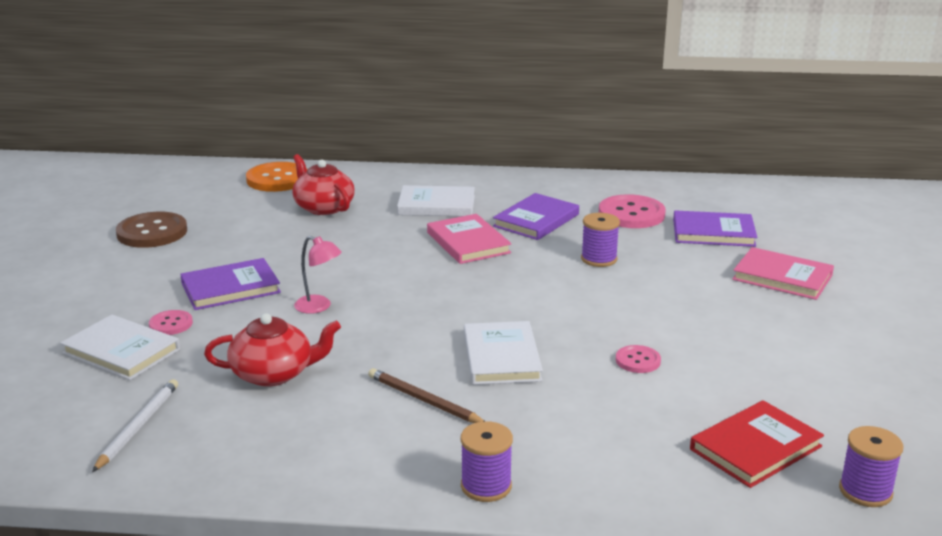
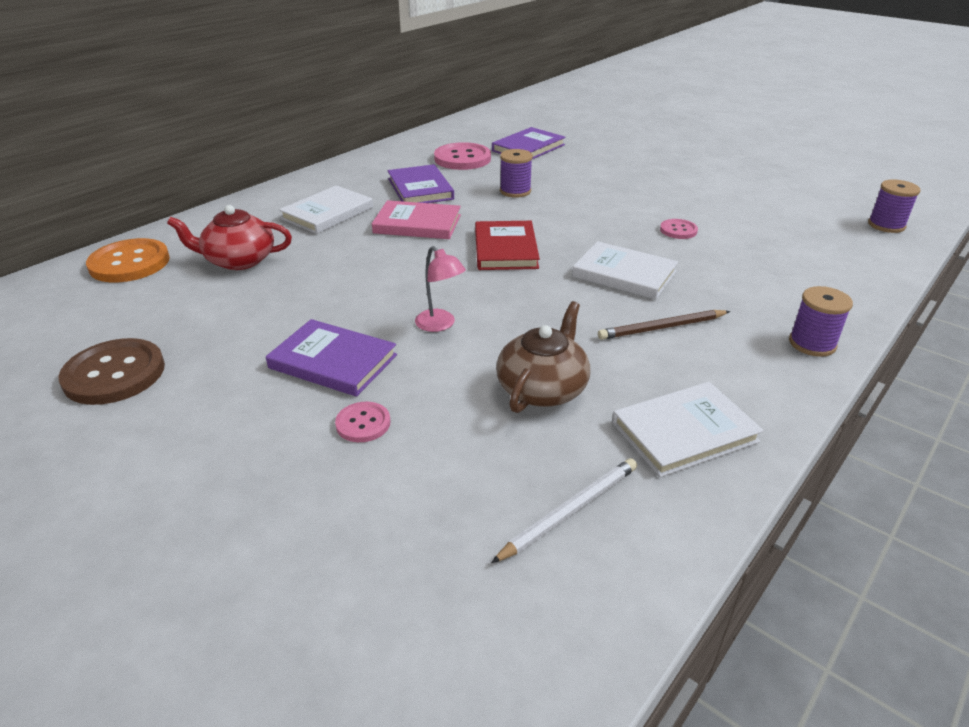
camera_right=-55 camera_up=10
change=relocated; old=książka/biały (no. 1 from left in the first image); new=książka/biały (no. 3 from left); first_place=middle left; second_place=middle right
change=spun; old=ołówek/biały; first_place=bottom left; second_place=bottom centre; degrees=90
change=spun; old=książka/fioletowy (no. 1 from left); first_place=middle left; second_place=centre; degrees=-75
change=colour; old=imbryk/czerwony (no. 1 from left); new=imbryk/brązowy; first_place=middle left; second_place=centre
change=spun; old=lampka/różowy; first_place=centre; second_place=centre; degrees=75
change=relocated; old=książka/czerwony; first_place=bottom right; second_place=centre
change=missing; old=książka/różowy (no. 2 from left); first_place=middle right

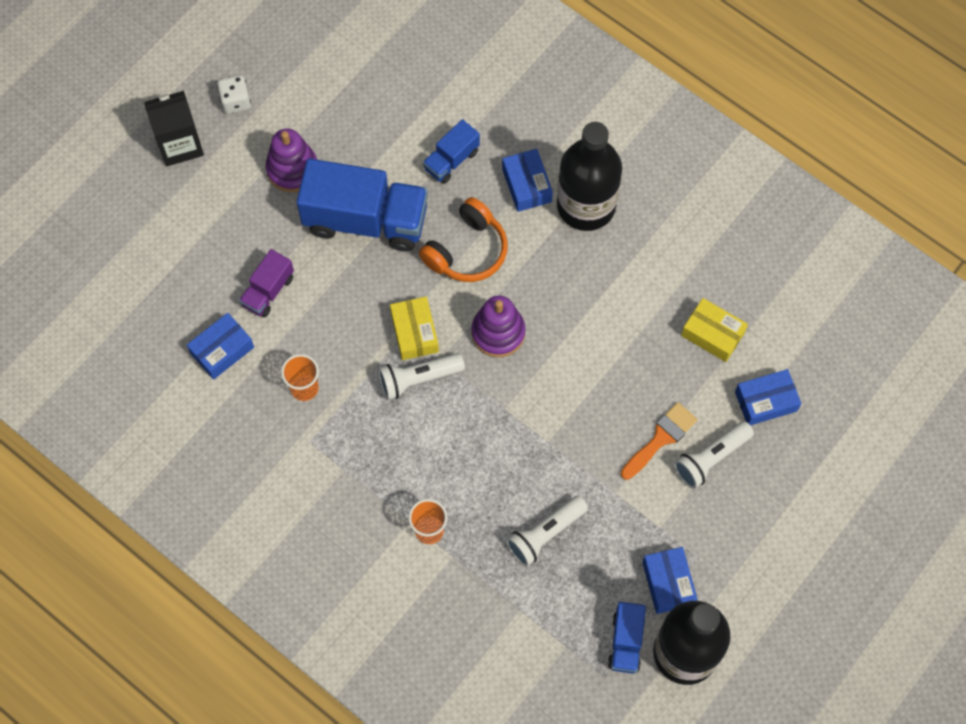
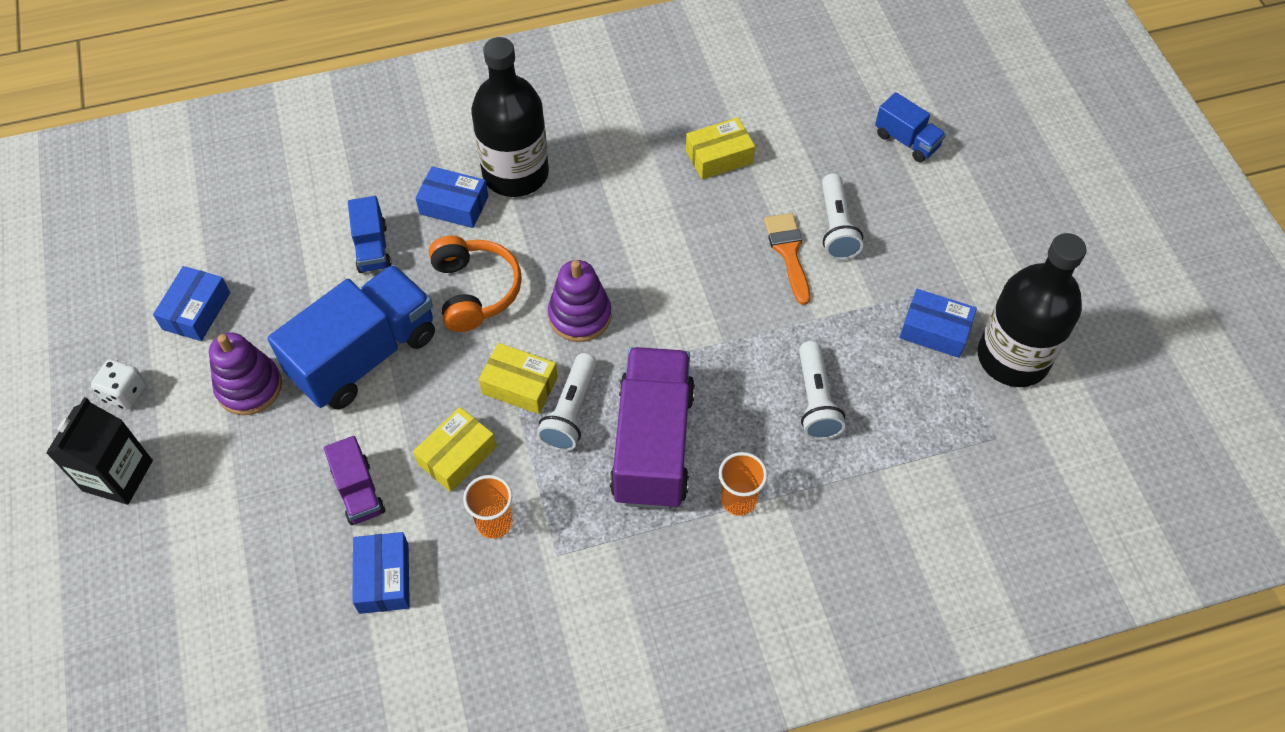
camera_right=-55 camera_up=-10
change=relocated; old=ciężarówka/niebieski (no. 3 from left); first_place=bottom centre; second_place=top right
change=relocated; old=pudełko/niebieski (no. 4 from left in the first image); new=pudełko/niebieski (no. 1 from left); first_place=middle right; second_place=middle left
change=appeared; new=pudełko/żółty (no. 1 from left); second_place=centre
change=appeared; new=ciężarówka/fioletowy (no. 2 from left); second_place=centre

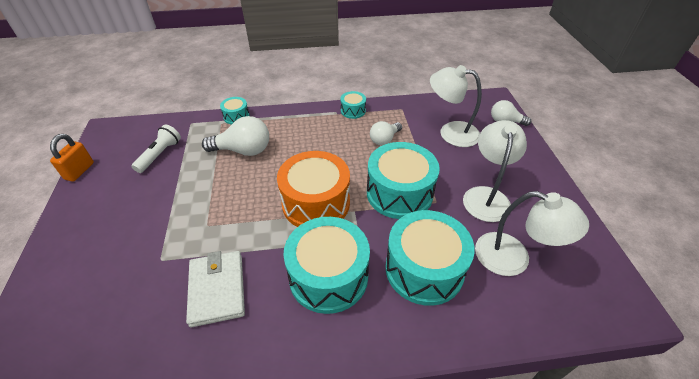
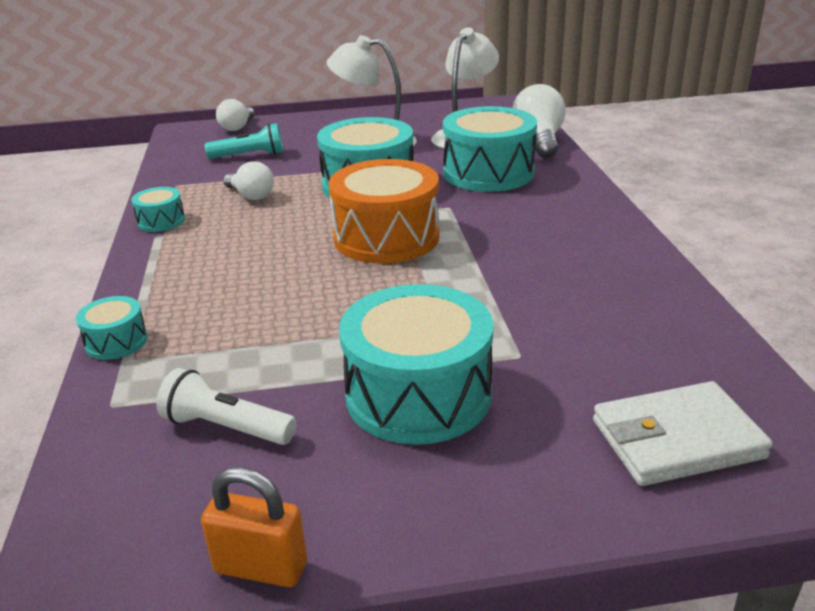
camera_right=-90 camera_up=-15
change=relocated; old=portfel/biały; first_place=bottom left; second_place=bottom right
change=relocated; old=żarówka/biały (no. 1 from left in the first image); new=żarówka/biały (no. 3 from left); first_place=centre; second_place=top centre
change=relocated; old=bęben/turkusowy (no. 2 from left in the first image); new=bęben/turkusowy (no. 4 from left); first_place=bottom centre; second_place=centre
change=exchanged; old=lampka/biały (no. 1 from left); new=latarka/turkusowy; first_place=top centre; second_place=top left

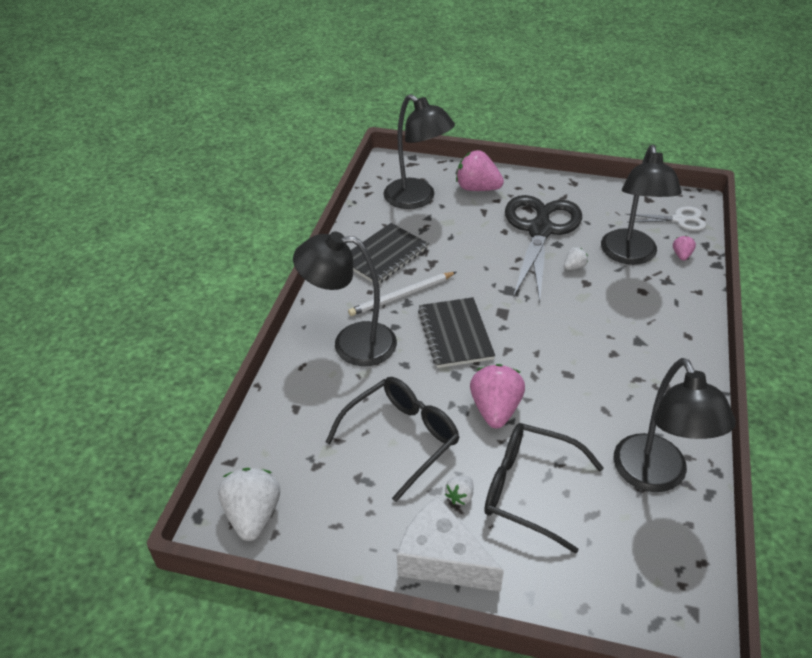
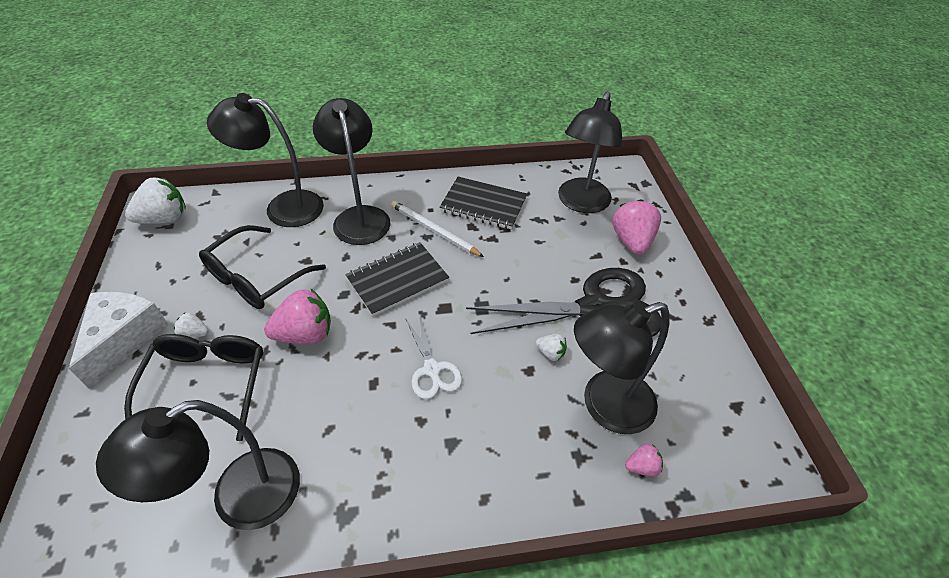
camera_right=65 camera_up=5
change=spun; old=okulary/czarny (no. 1 from left in the first image); first_place=bottom centre; second_place=middle left; degrees=105
change=relocated; old=nożyczki/biały; first_place=top right; second_place=centre
change=appeared; new=lampka/czarny (no. 2 from left); second_place=top left

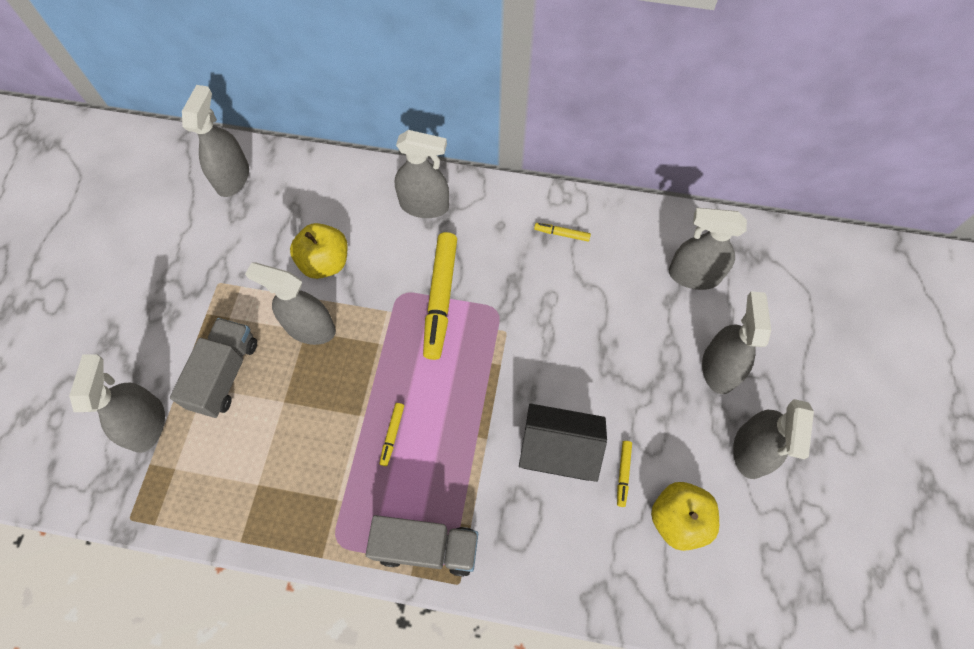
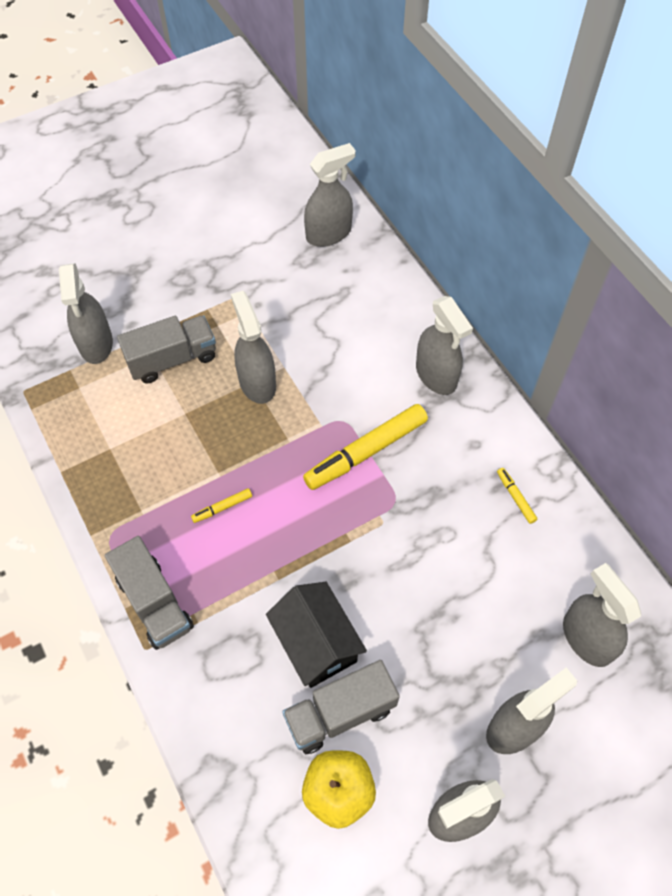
camera_right=50 camera_up=-5
change=spun; old=spryskiwacz/szary (no. 1 from left); first_place=middle left; second_place=middle left; degrees=120
change=missing; old=jabłko/żółty (no. 1 from left); first_place=middle left
change=exchanged; old=flamaster/żółty (no. 4 from left); new=ciężarówka/szary (no. 3 from left); first_place=bottom centre; second_place=bottom centre

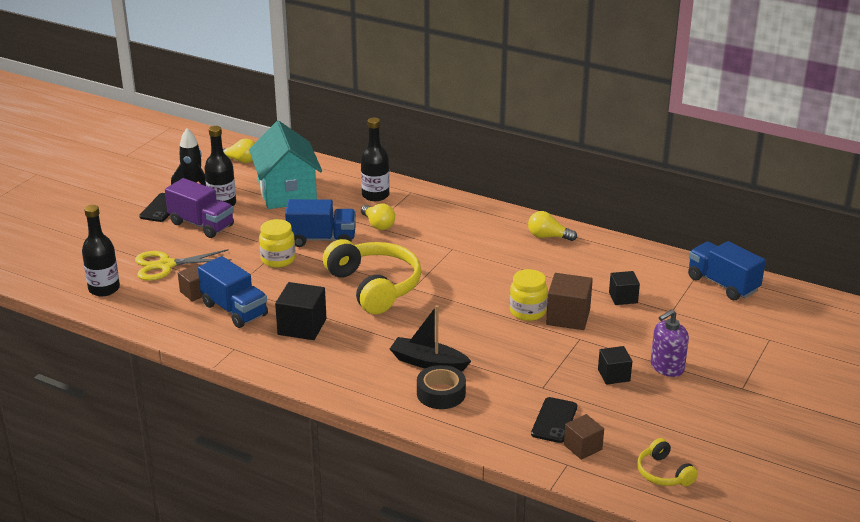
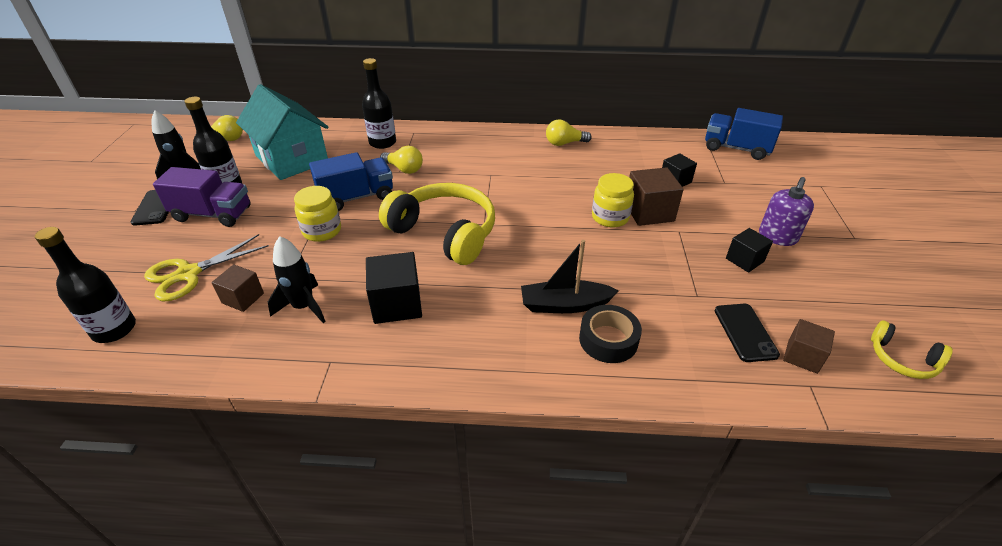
camera_right=-25 camera_up=10
change=exchanged; old=ciężarówka/niebieski (no. 1 from left); new=rakieta/czarny (no. 2 from left); first_place=middle left; second_place=middle left

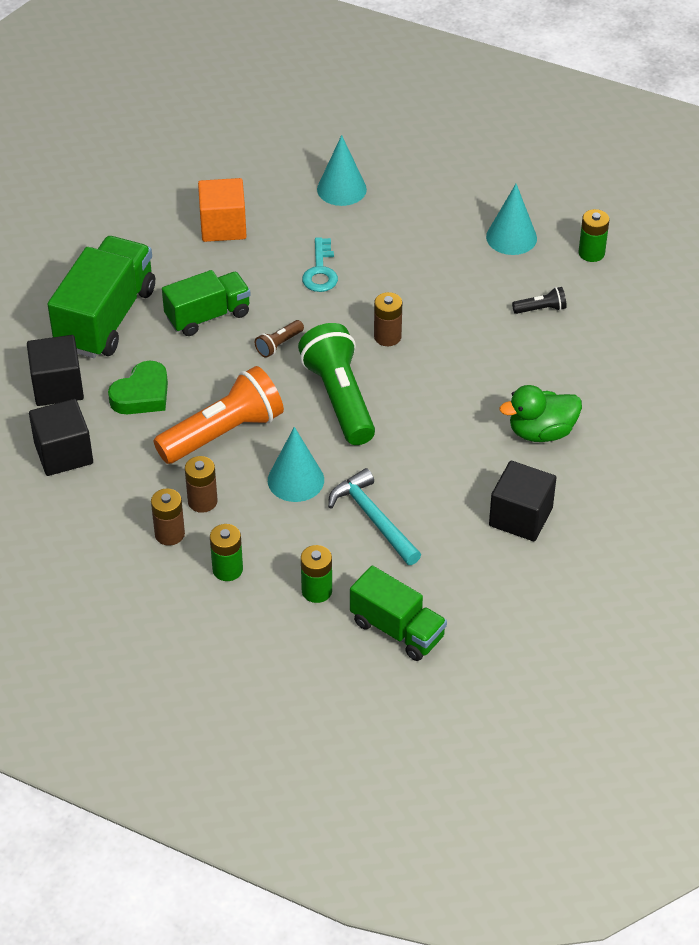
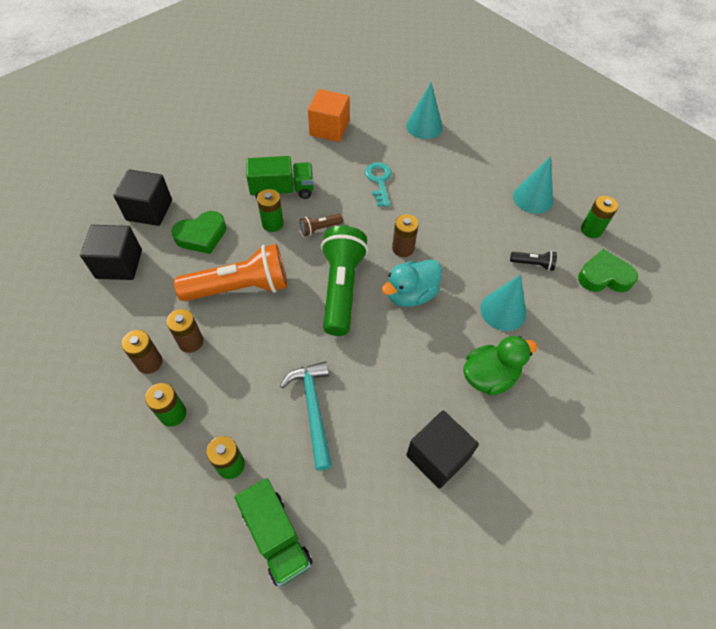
camera_right=20 camera_up=10
change=missing; old=ciężarówka/zielony (no. 1 from left); first_place=top left
change=relocated; old=stożek/turkusowy (no. 1 from left in the first image); new=stożek/turkusowy (no. 2 from left); first_place=centre; second_place=middle right
change=spun; old=klucz/turkusowy; first_place=top centre; second_place=top centre; degrees=150
change=spun; old=kaczka/zielony; first_place=middle right; second_place=middle right; degrees=150
change=appeared; new=bateria/zielony (no. 3 from left); second_place=centre
change=appeared; new=kaczka/turkusowy; second_place=centre
change=appeared; new=serce/zielony (no. 2 from left); second_place=middle right

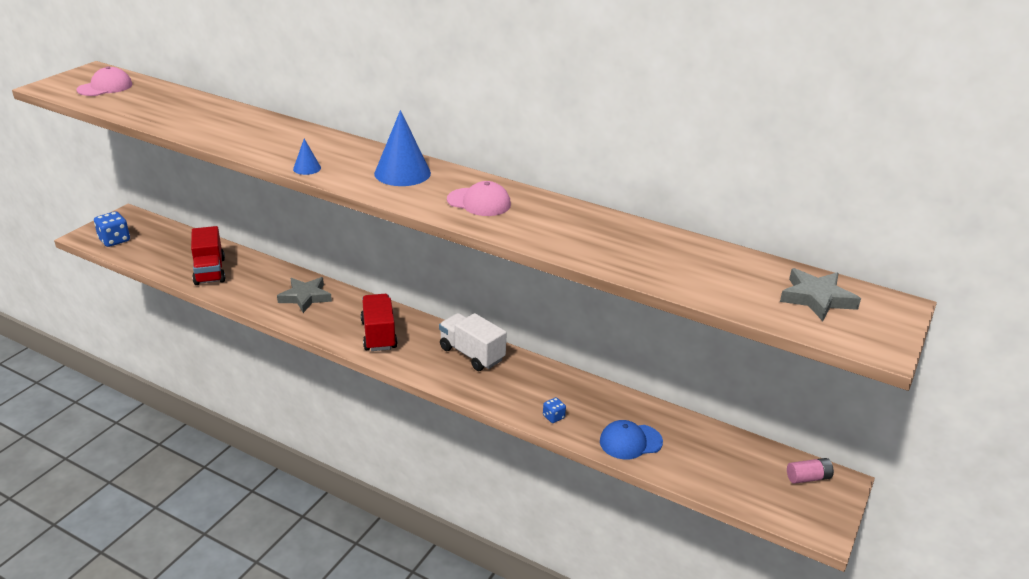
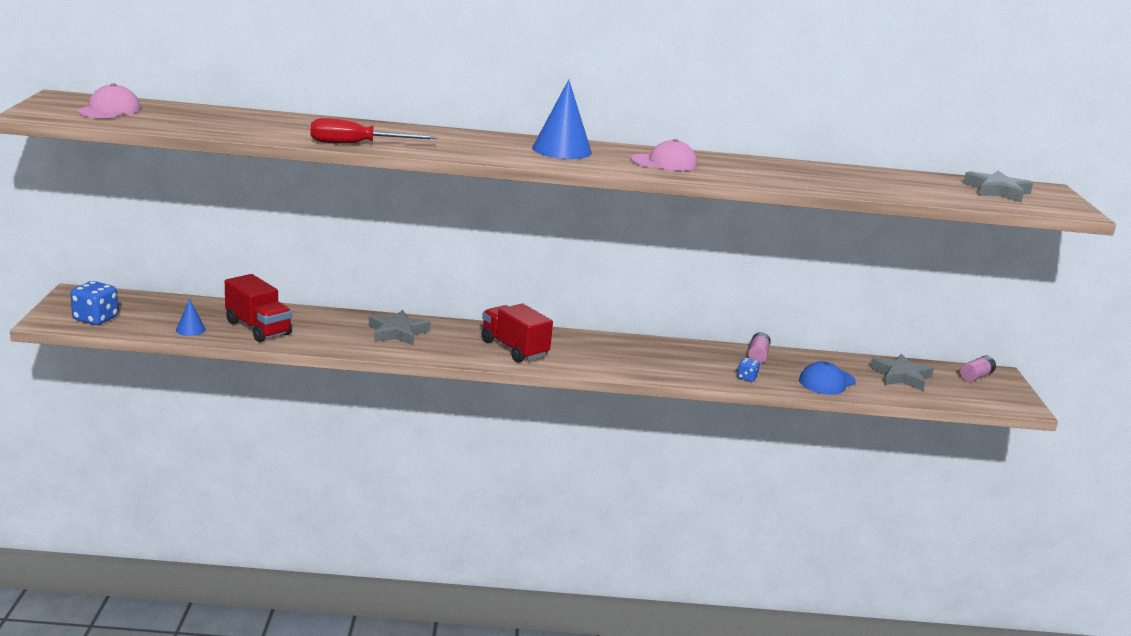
camera_right=-30 camera_up=-10
change=relocated; old=stożek/niebieski (no. 1 from left); first_place=top left; second_place=middle left
change=missing; old=ciężarówka/biały; first_place=centre
change=appeared; new=śrubokręt/czerwony; second_place=top left
change=appeared; new=bateria/różowy (no. 1 from left); second_place=middle right
change=appeared; new=gwiazda/szary (no. 2 from left); second_place=middle right

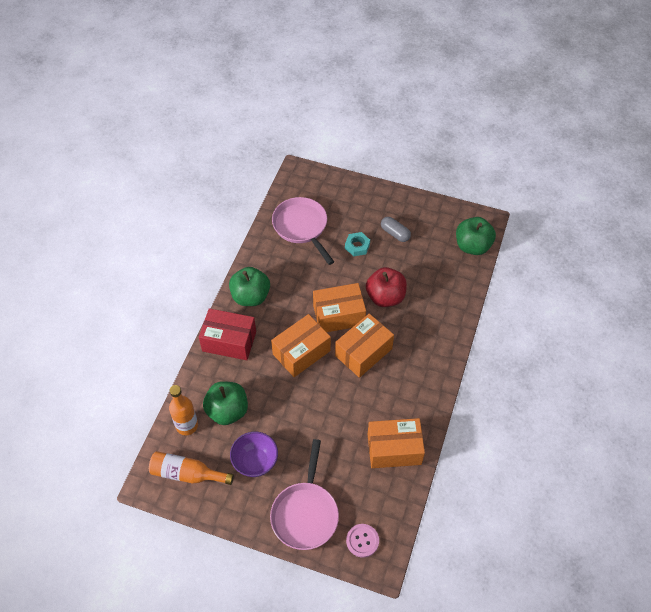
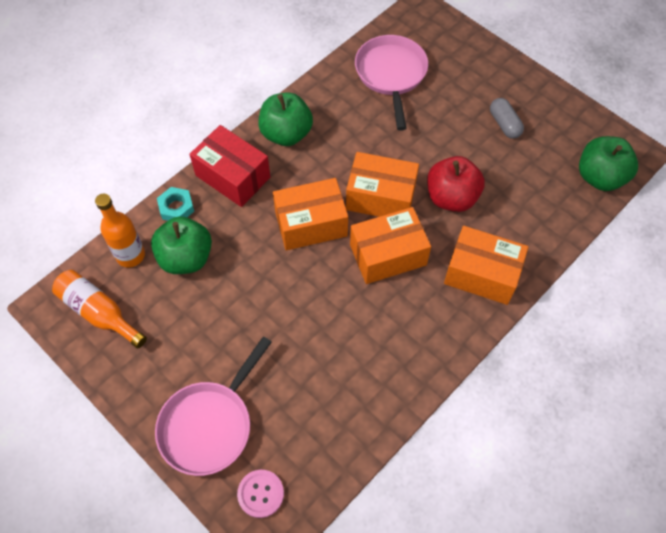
camera_right=25 camera_up=5
change=missing; old=miska/fioletowy; first_place=bottom centre
change=relocated; old=nakrętka/turkusowy; first_place=centre; second_place=middle left
change=relocated; old=pudełko/pomarańczowy (no. 4 from left); first_place=bottom centre; second_place=middle right

